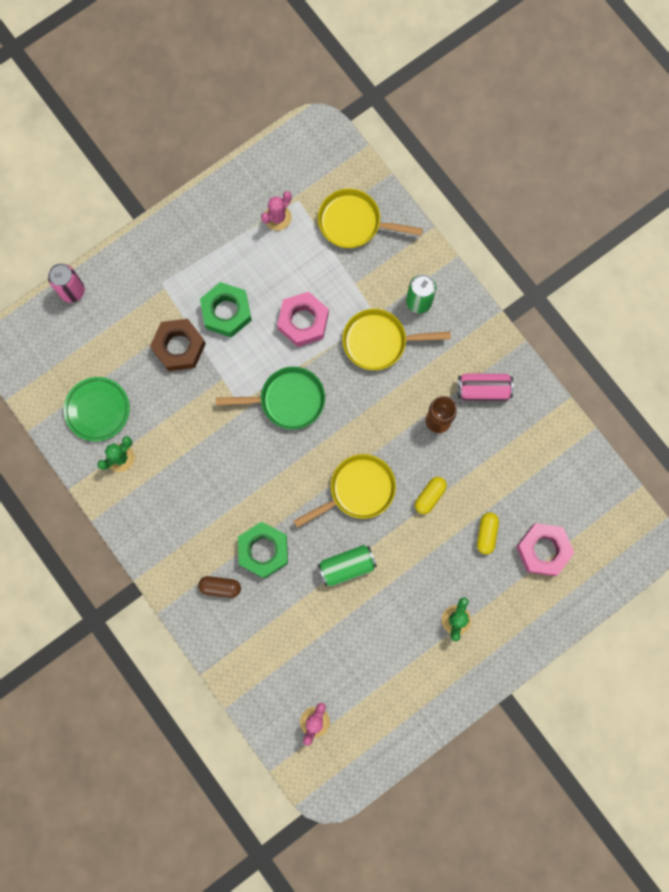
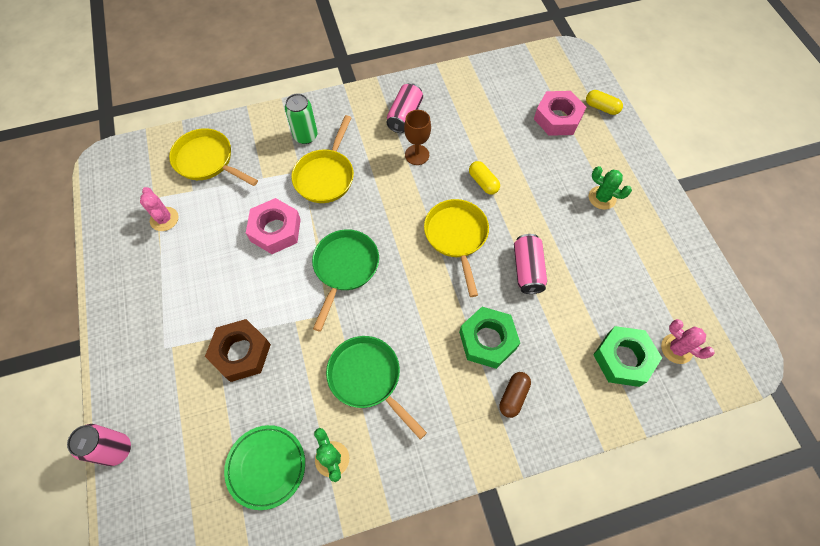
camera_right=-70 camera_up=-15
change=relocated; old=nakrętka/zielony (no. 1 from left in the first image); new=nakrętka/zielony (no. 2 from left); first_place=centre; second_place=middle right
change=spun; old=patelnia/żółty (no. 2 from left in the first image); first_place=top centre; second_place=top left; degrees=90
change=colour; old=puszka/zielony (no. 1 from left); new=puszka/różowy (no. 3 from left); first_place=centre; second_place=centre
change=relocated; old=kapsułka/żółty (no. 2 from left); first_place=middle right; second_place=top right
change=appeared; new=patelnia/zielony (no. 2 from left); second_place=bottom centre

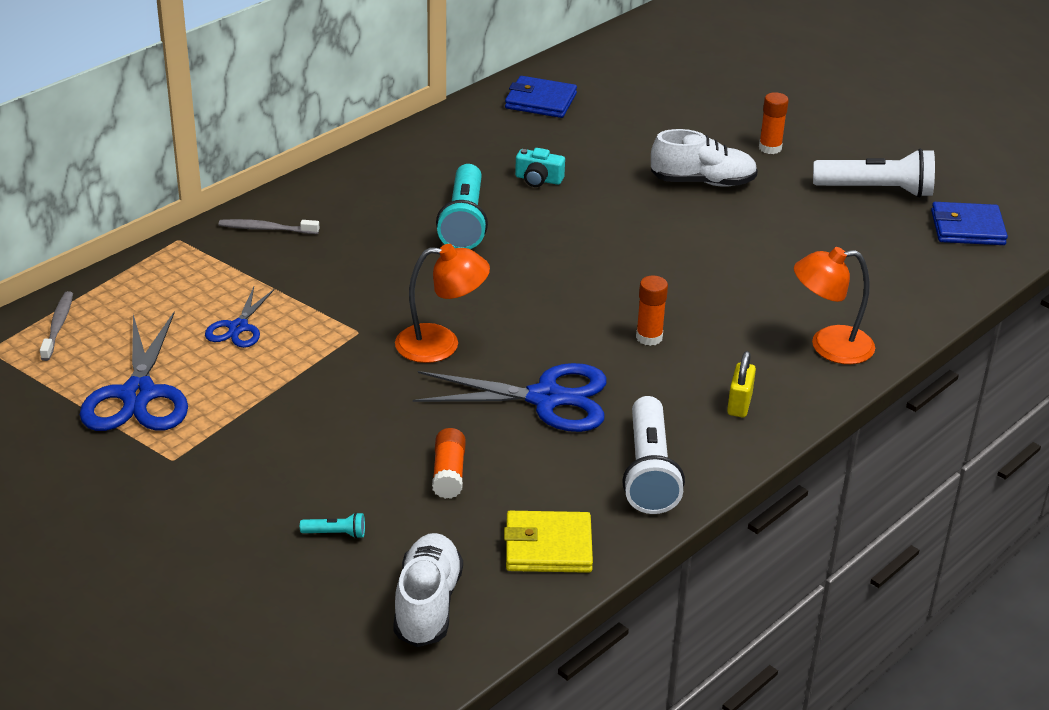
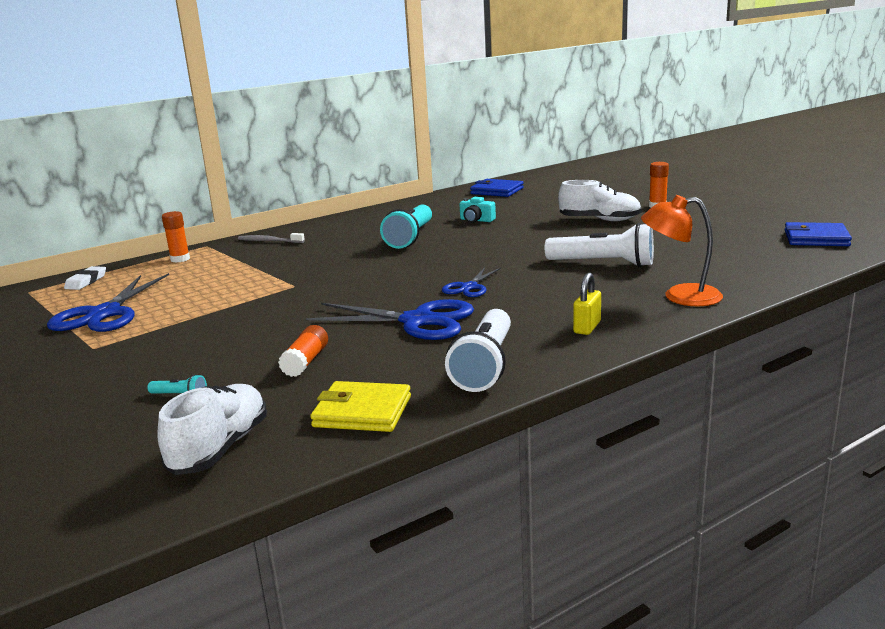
camera_right=15 camera_up=-15
change=exchanged; old=szczoteczka do zębów/szary (no. 1 from left); new=gumka do mazania/biały; first_place=middle left; second_place=middle left
change=relocated; old=nożyczki/niebieski (no. 2 from left in the first image); new=nożyczki/niebieski (no. 3 from left); first_place=middle left; second_place=centre
change=missing; old=lampka/pomarańczowy (no. 1 from left); first_place=centre
change=relocated; old=klej w sztyfcie/pomarańczowy (no. 2 from left in the first image); new=klej w sztyfcie/pomarańczowy (no. 1 from left); first_place=centre; second_place=middle left
change=relocated; old=latarka/biały (no. 2 from left); first_place=top right; second_place=middle right

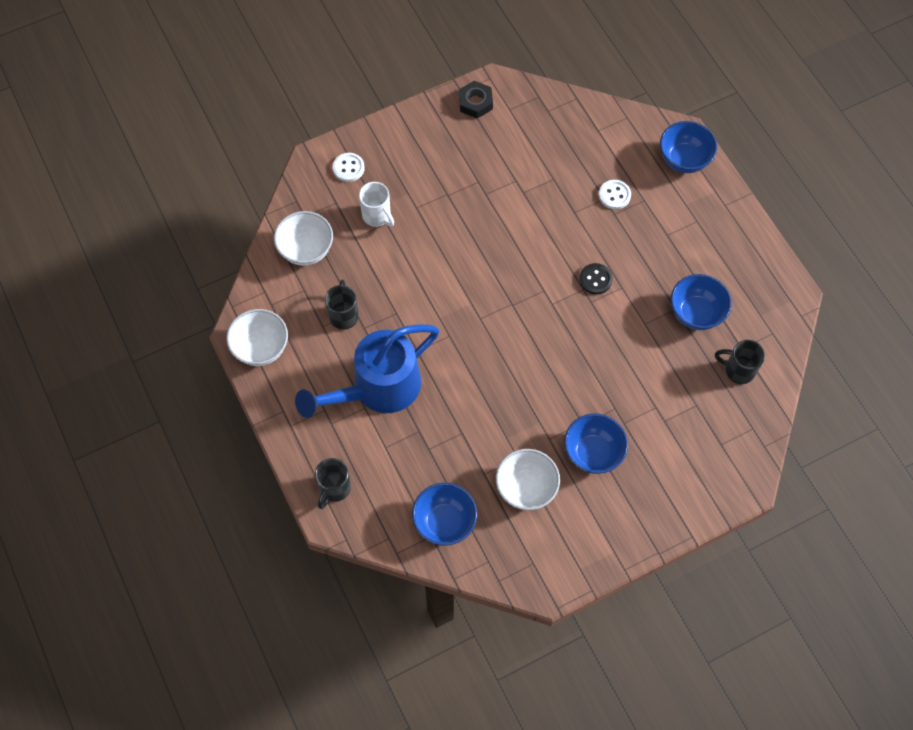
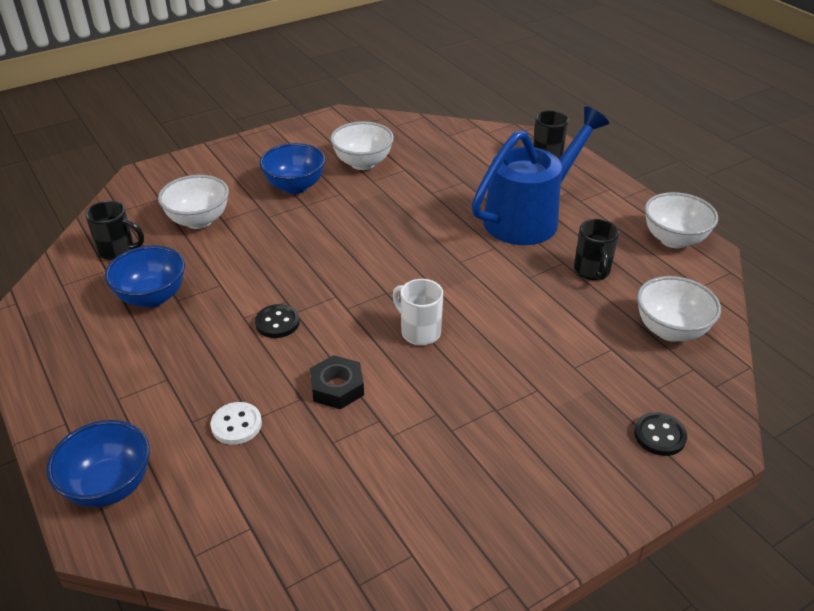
camera_right=175 camera_up=-25
change=colour; old=guzik/biały (no. 1 from left); new=guzik/czarny (no. 2 from left); first_place=top centre; second_place=bottom right
change=relocated; old=kubek/biały; first_place=top centre; second_place=centre
change=missing; old=miska/niebieski (no. 1 from left); first_place=bottom centre
change=relocated; old=nakrętka/czarny; first_place=top centre; second_place=centre
change=appeared; new=miska/biały (no. 1 from left); second_place=top left

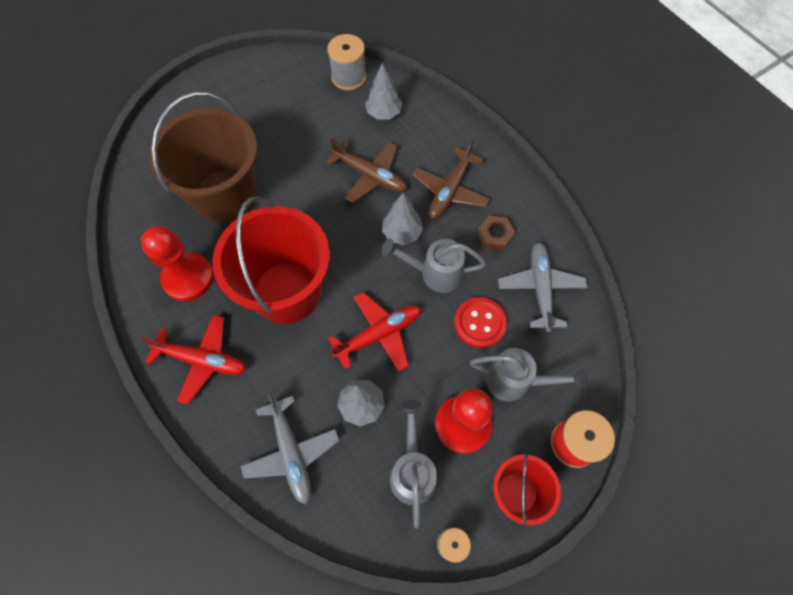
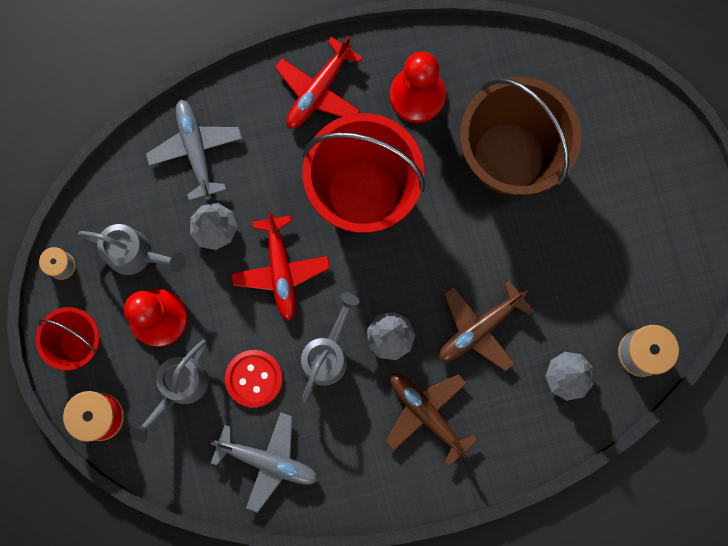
camera_right=110 camera_up=15
change=spun; old=samolot/szary (no. 1 from left); first_place=bottom centre; second_place=top left; degrees=75
change=missing; old=nakrętka/brązowy; first_place=centre

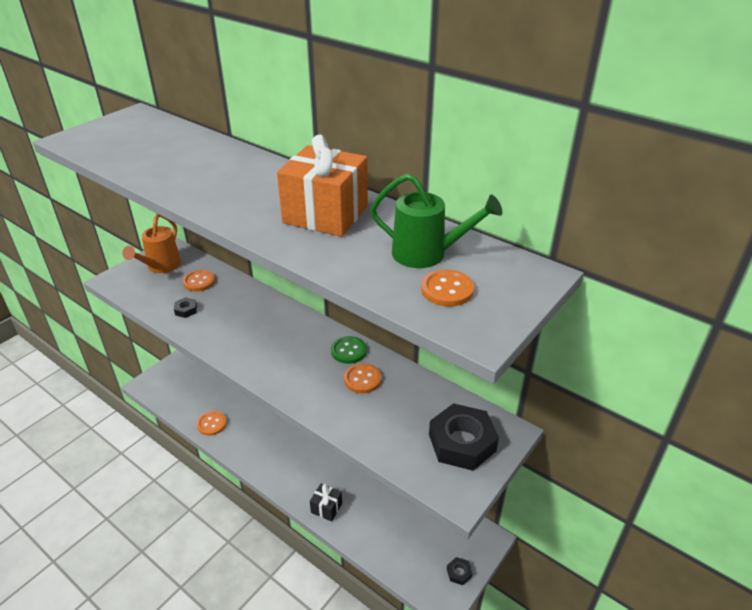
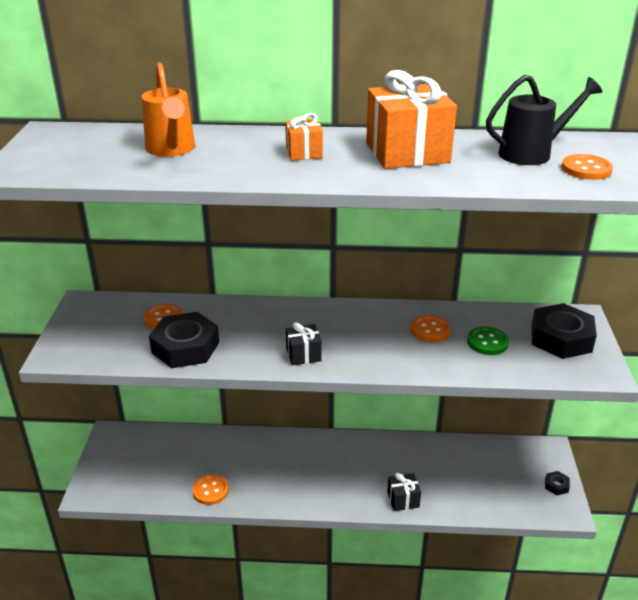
camera_right=-35 camera_up=-5
change=relocated; old=konewka/pomarańczowy; first_place=middle left; second_place=top left
change=size; old=nakrętka/czarny (no. 1 from left); first_place=middle left; second_place=middle left; factor=2.29
change=relocated; old=guzik/zielony; first_place=centre; second_place=middle right
change=colour; old=konewka/zielony; new=konewka/czarny; first_place=centre; second_place=top right
change=appeared; new=prezent/pomarańczowy (no. 1 from left); second_place=top centre
change=appeared; new=prezent/czarny (no. 1 from left); second_place=centre

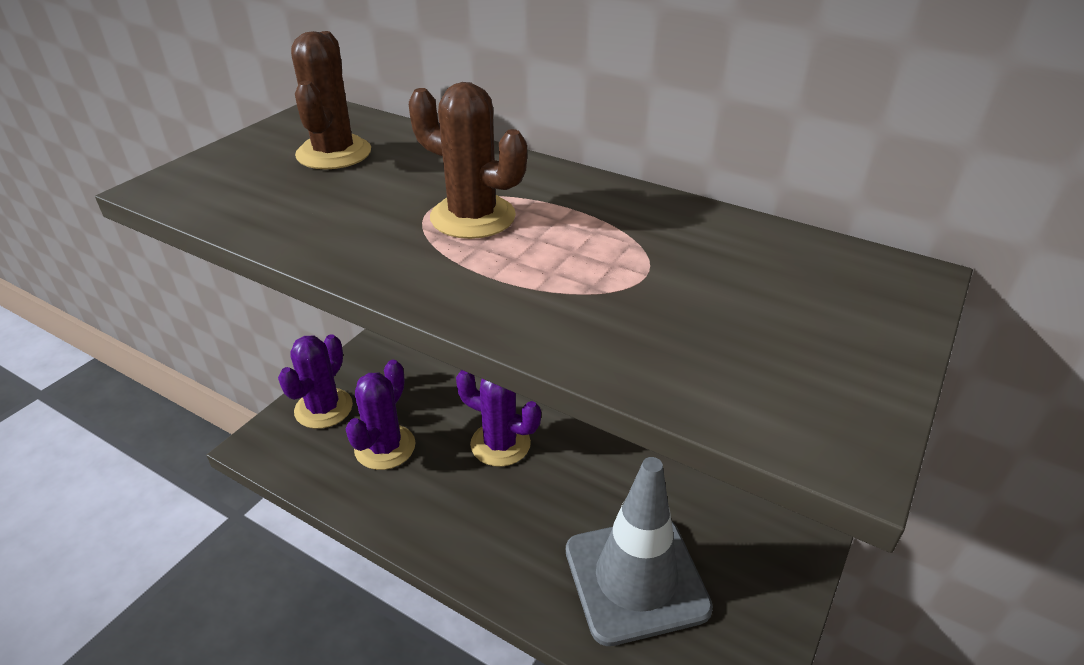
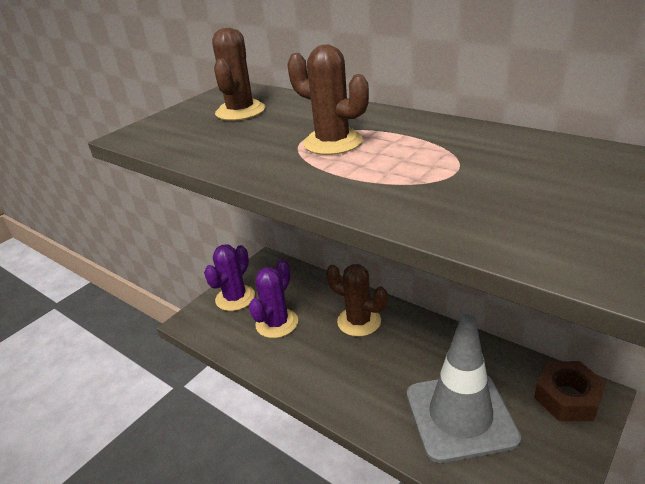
camera_right=10 camera_up=-5
change=colour; old=kaktus/fioletowy (no. 3 from left); new=kaktus/brązowy (no. 3 from left); first_place=centre; second_place=centre
change=appeared; new=nakrętka/brązowy; second_place=bottom right

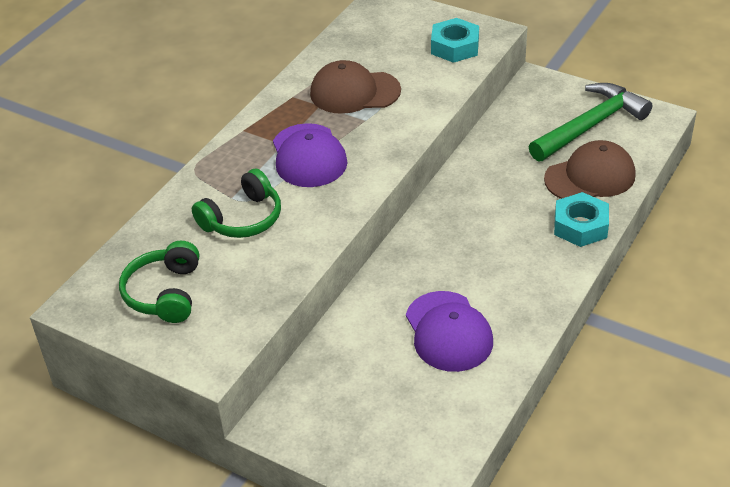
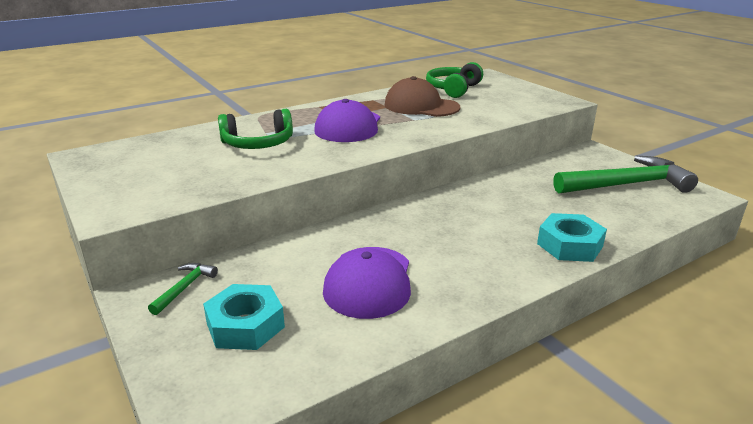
camera_right=25 camera_up=-15
change=relocated; old=słuchawki/zielony (no. 1 from left in the first image); new=słuchawki/zielony (no. 2 from left); first_place=middle left; second_place=top centre
change=relocated; old=nakrętka/turkusowy (no. 1 from left); first_place=top centre; second_place=bottom left
change=missing; old=czapka/brązowy (no. 2 from left); first_place=middle right
change=appeared; new=młotek/zielony (no. 1 from left); second_place=bottom left

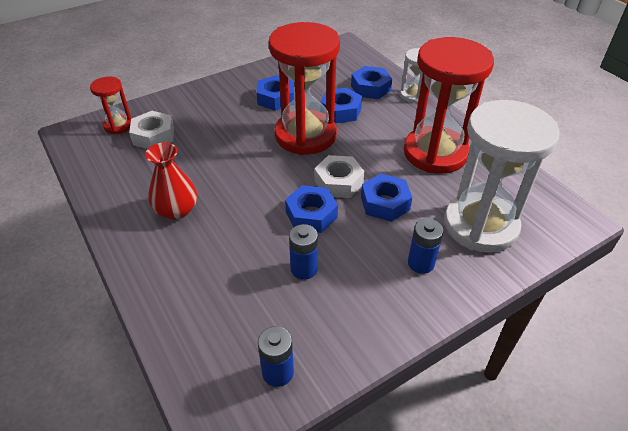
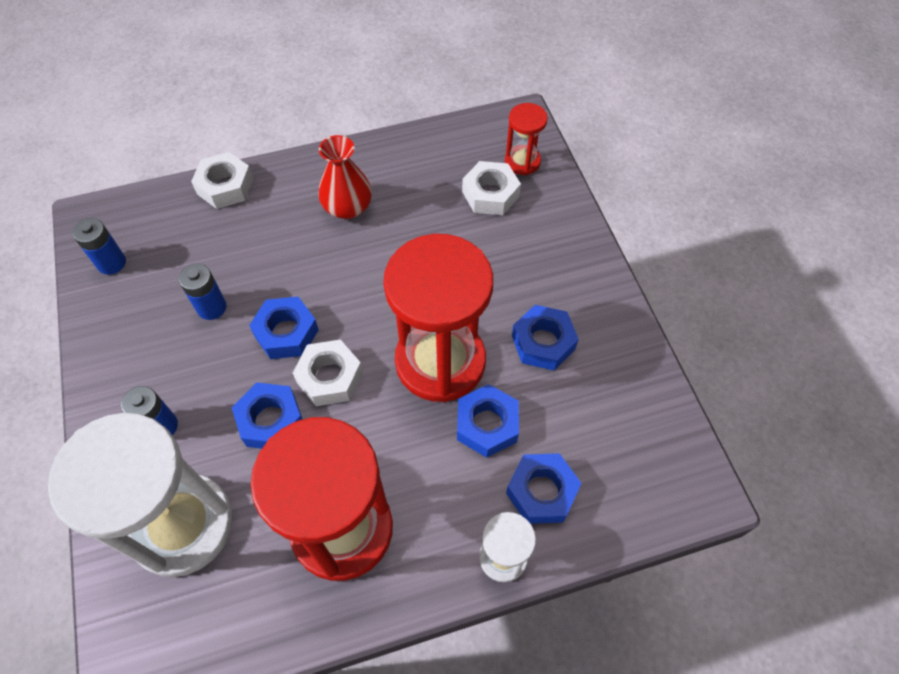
camera_right=105 camera_up=15
change=appeared; new=nakrętka/biały (no. 1 from left); second_place=top left

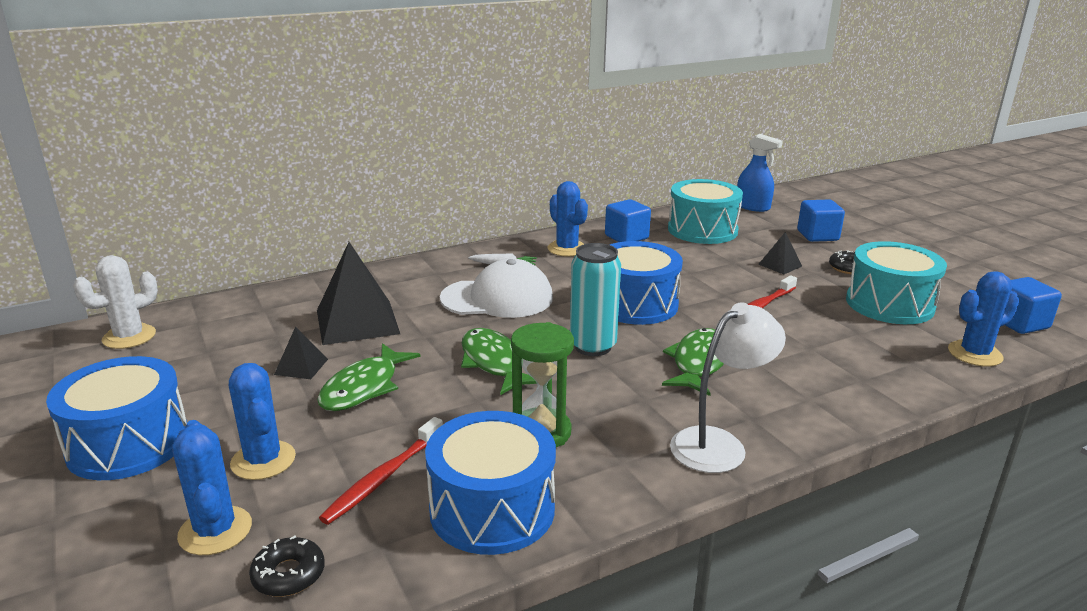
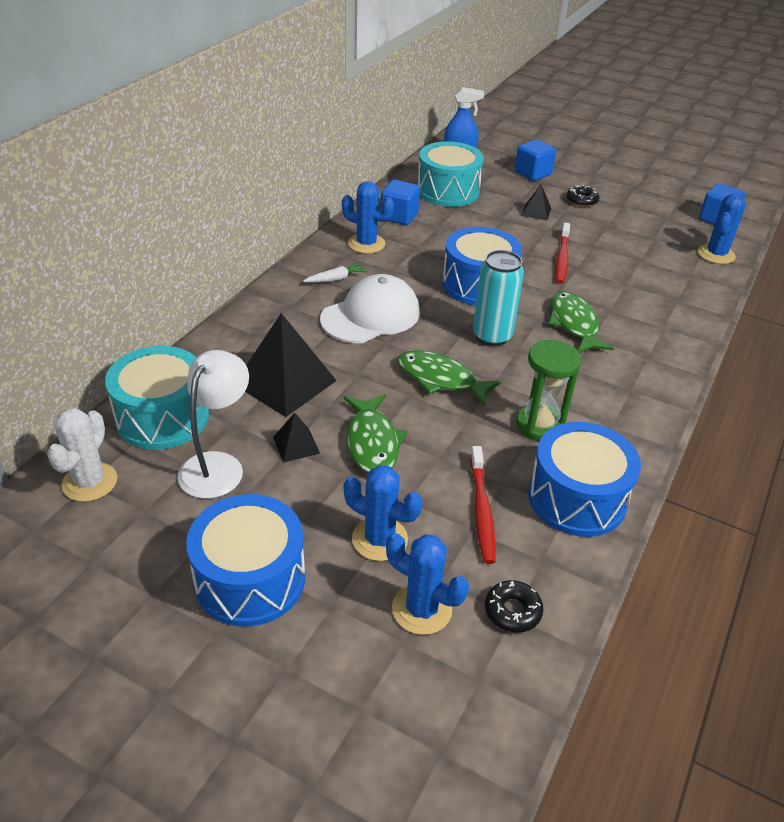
camera_right=-35 camera_up=15
change=relocated; old=lampka/biały; first_place=middle right; second_place=middle left
change=relocated; old=bęben/turkusowy (no. 2 from left in the first image); new=bęben/turkusowy (no. 1 from left); first_place=middle right; second_place=middle left

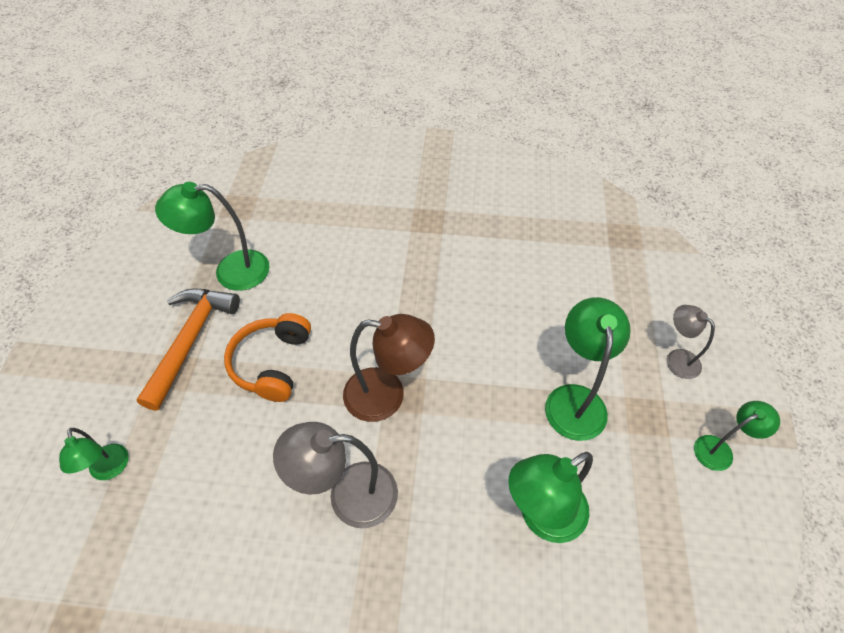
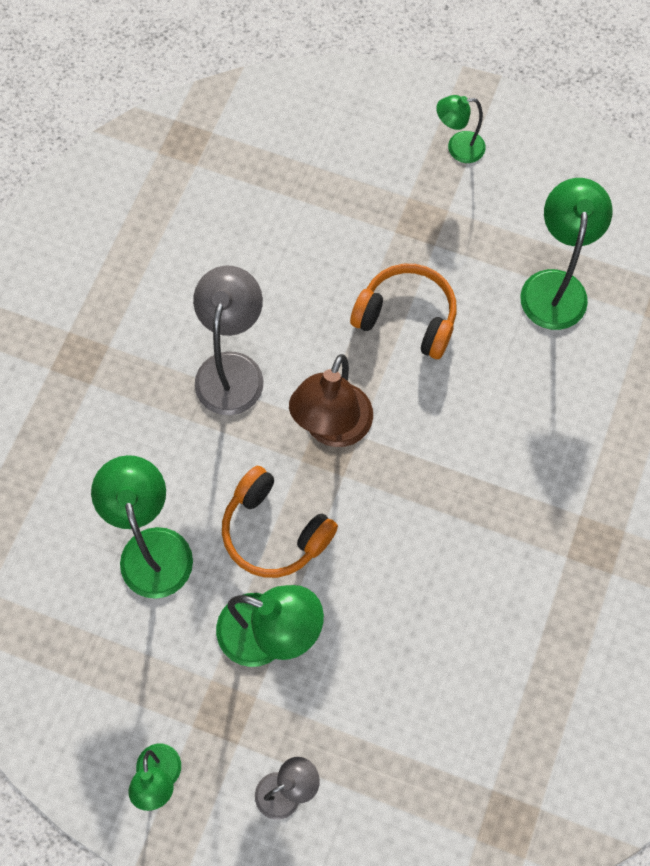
camera_right=105 camera_up=15
change=relocated; old=lampka/zielony (no. 1 from left in the first image); new=lampka/zielony (no. 4 from left); first_place=bottom left; second_place=top right
change=missing; old=młotek/pomarańczowy; first_place=middle left
change=appeared; new=słuchawki/pomarańczowy (no. 1 from left); second_place=centre

